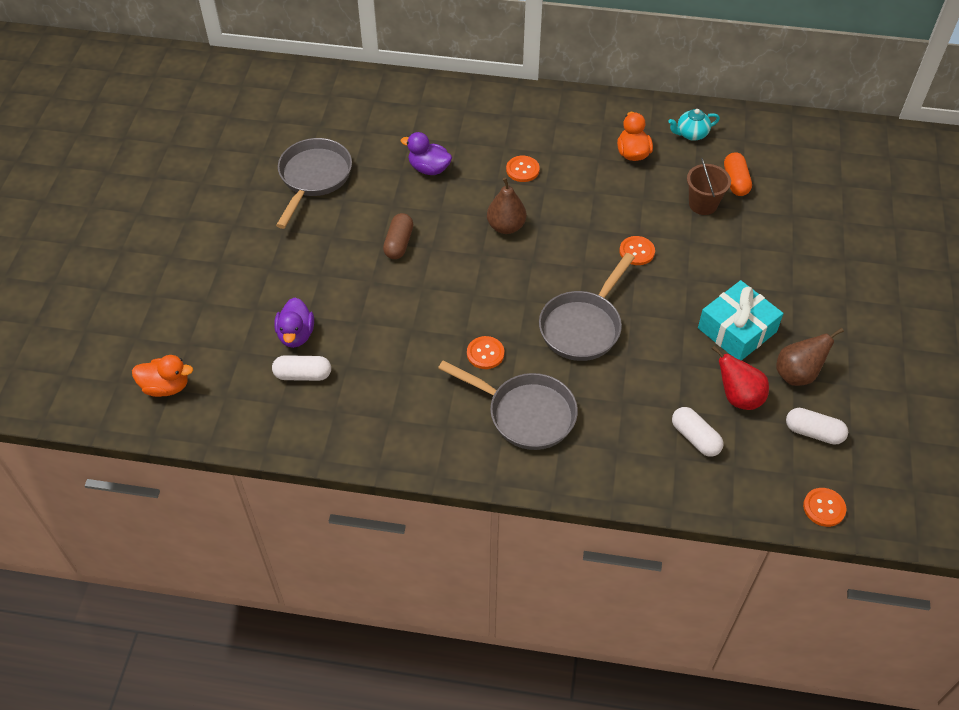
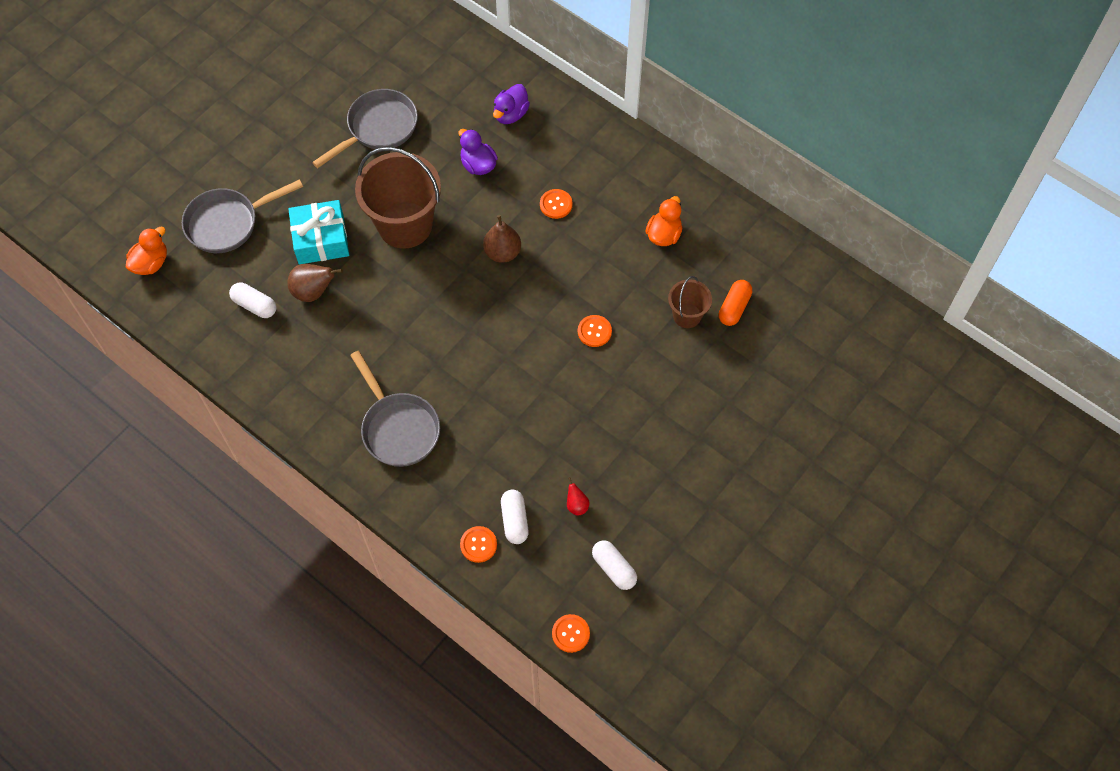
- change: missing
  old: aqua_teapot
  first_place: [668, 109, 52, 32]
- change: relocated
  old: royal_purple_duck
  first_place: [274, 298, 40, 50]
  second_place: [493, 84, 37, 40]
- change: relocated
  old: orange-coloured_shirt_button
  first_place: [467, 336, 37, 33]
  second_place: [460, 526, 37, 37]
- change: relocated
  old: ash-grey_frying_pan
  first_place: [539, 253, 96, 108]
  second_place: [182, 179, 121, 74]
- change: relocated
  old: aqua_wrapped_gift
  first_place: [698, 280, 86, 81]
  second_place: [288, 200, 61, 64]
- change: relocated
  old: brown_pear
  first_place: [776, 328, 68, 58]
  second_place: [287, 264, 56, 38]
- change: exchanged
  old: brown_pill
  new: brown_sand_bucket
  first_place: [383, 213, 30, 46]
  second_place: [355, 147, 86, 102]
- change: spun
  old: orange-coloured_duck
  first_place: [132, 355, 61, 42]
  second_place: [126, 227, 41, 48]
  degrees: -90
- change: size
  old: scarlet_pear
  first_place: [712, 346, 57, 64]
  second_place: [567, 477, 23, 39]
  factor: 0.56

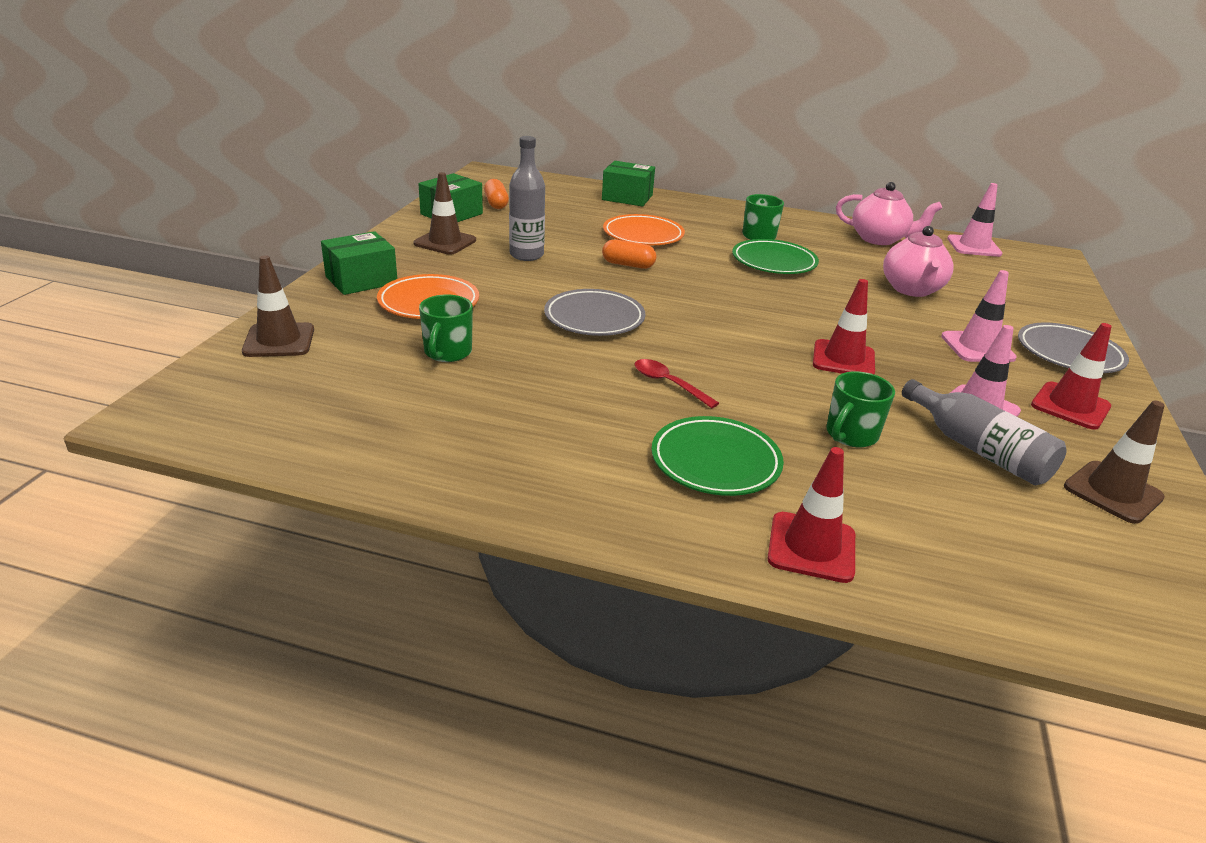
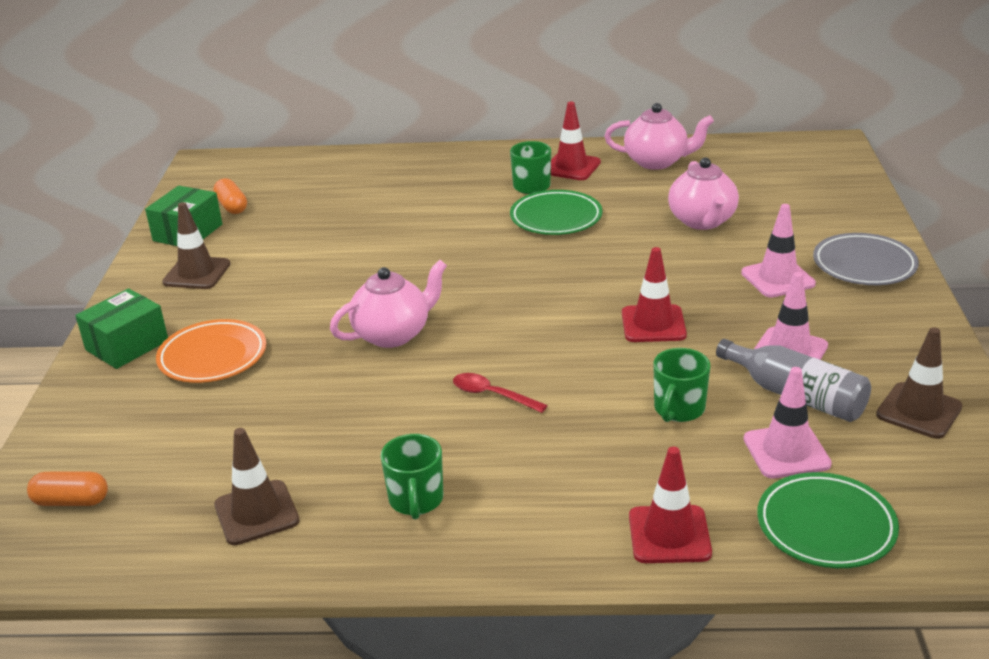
- change: missing
  old: ash-grey_drink_bottle
  first_place: [509, 136, 36, 125]
- change: missing
  old: emerald_parcel
  first_place: [602, 161, 53, 46]
- change: missing
  old: orange-coloured_plate
  first_place: [603, 214, 82, 31]
- change: relocated
  old: brown_road_cone
  first_place: [242, 255, 72, 102]
  second_place: [214, 428, 85, 117]
- change: relocated
  old: emerald_coffee_mug
  first_place: [419, 294, 54, 68]
  second_place: [380, 434, 63, 86]
- change: relocated
  old: orange-coloured_pill
  first_place: [602, 239, 55, 30]
  second_place: [27, 471, 81, 35]
- change: relocated
  old: emerald_plate
  first_place: [651, 416, 133, 80]
  second_place: [757, 472, 142, 96]
- change: relocated
  old: pink_road_cone
  first_place: [947, 183, 55, 74]
  second_place: [744, 367, 88, 111]
- change: relocated
  old: scarlet_road_cone
  first_place: [1031, 323, 81, 107]
  second_place: [551, 102, 50, 78]
- change: exchanged
  old: ash-grey_plate
  new: pink_teapot
  first_place: [544, 289, 101, 47]
  second_place: [330, 260, 117, 88]

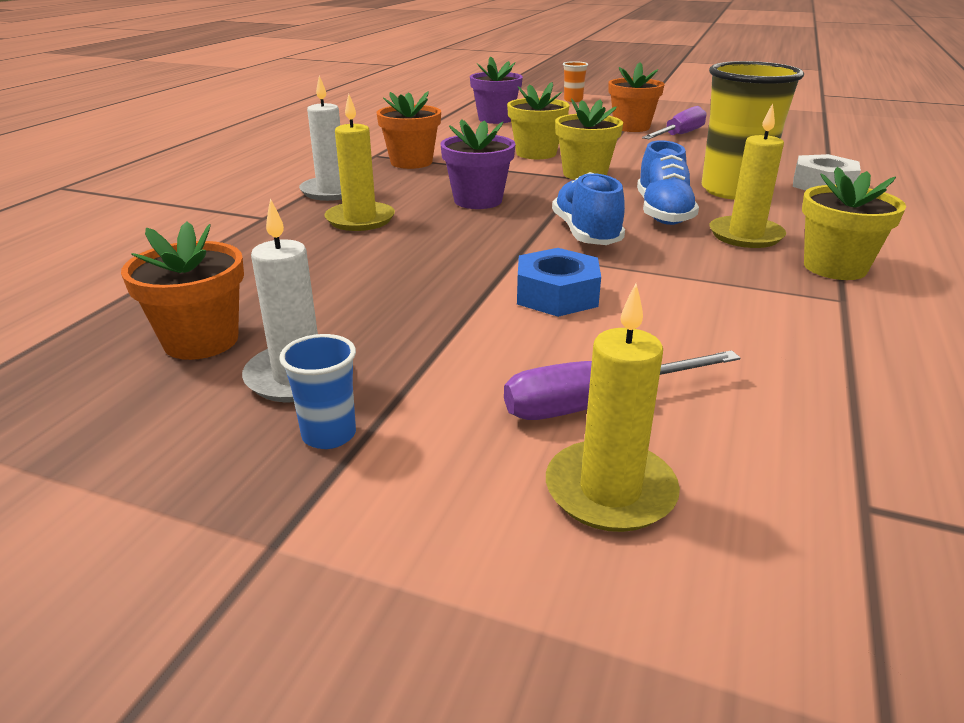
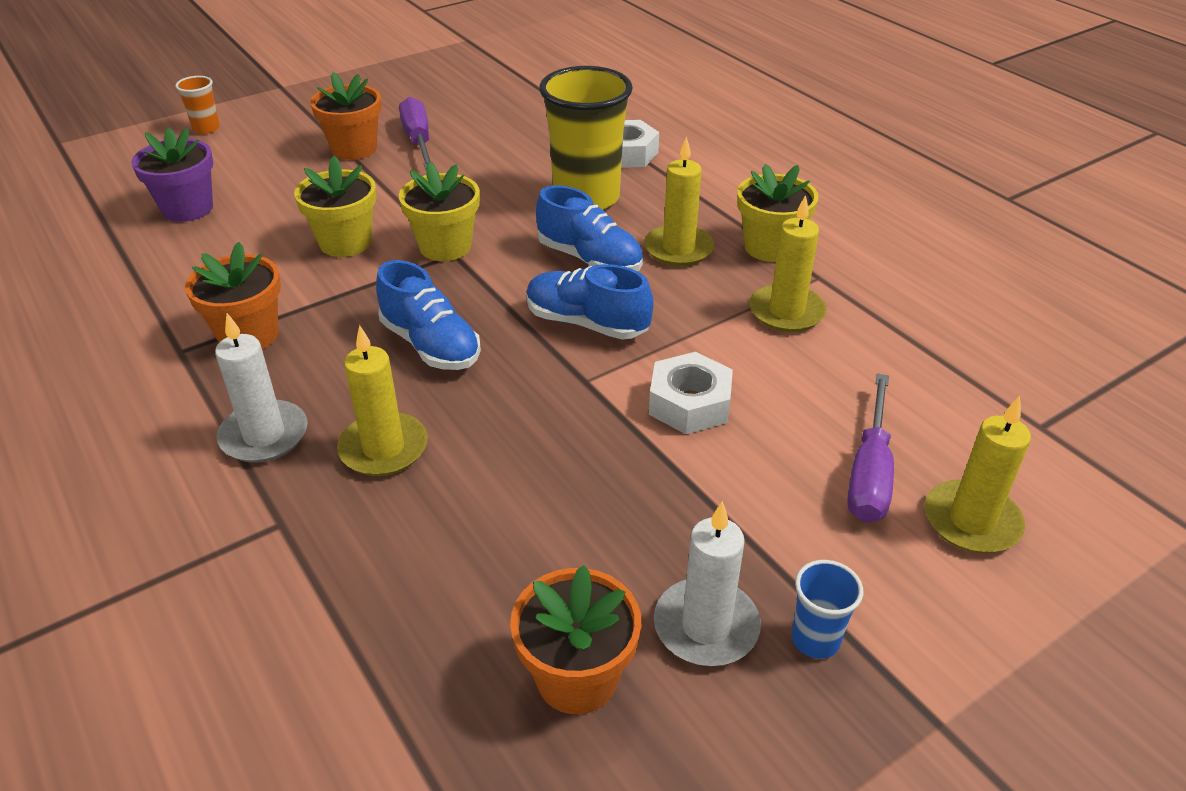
- change: appeared
  new: bright_yellow_candle
  second_place: [749, 195, 77, 137]
- change: exchanged
  old: royal_purple_flower_pot
  new: royal_blue_lace-up_shoe
  first_place: [441, 119, 75, 90]
  second_place: [376, 260, 105, 110]
- change: colour
  old: royal_blue_hexagon_nut
  new: snow-white_hexagon_nut
  first_place: [517, 248, 84, 69]
  second_place: [649, 352, 84, 82]

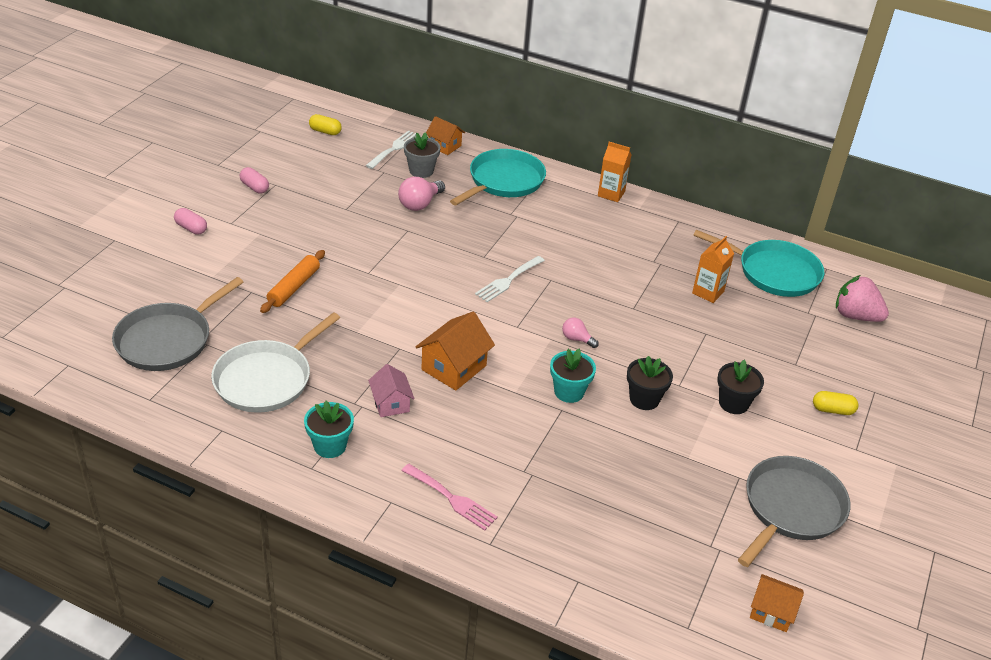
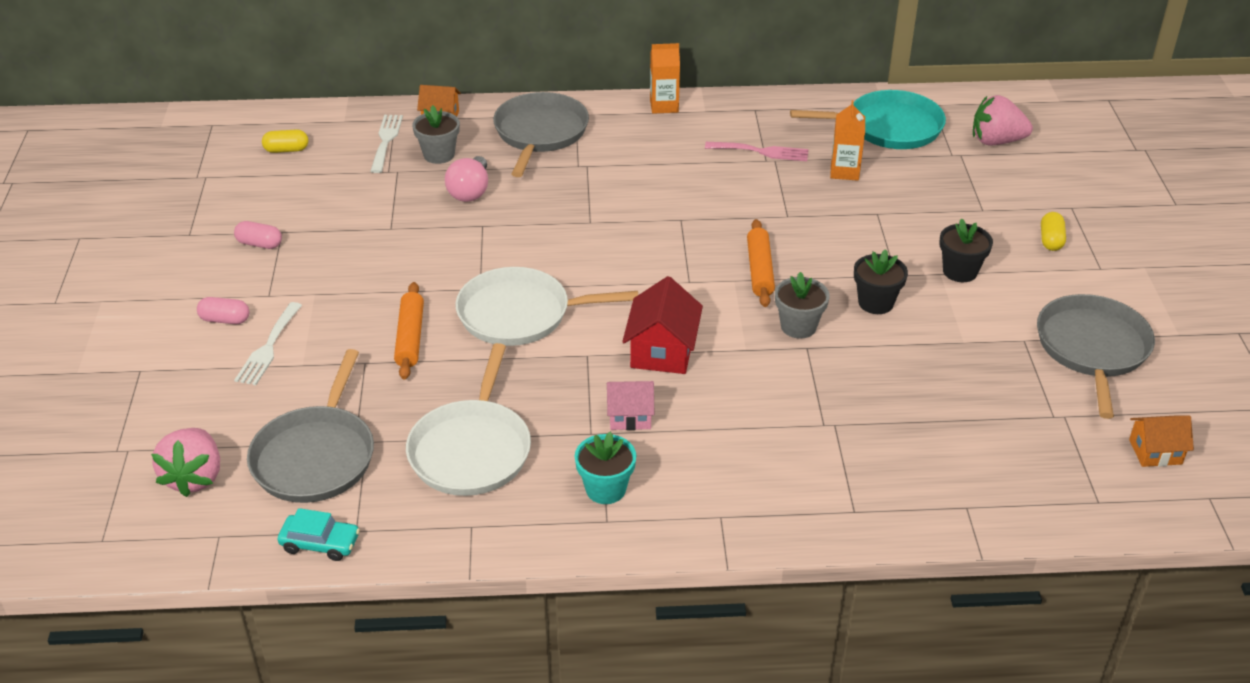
- change: appeared
  new: pink_strawberry
  second_place: [151, 428, 69, 69]
- change: appeared
  new: aqua_automobile
  second_place: [277, 508, 83, 53]
- change: appeared
  new: snow-white_frying_pan
  second_place: [456, 267, 182, 79]
- change: relocated
  old: pink_dinner_fork
  first_place: [402, 464, 96, 67]
  second_place: [705, 142, 104, 19]
- change: relocated
  old: snow-white_dinner_fork
  first_place: [475, 256, 70, 46]
  second_place: [234, 302, 68, 83]
- change: exchanged
  old: pink_bulb
  new: orange-coloured_rolling_pin
  first_place: [562, 318, 37, 30]
  second_place: [747, 219, 28, 88]
- change: colour
  old: orange-coloured_house
  new: scarlet_house
  first_place: [416, 312, 79, 79]
  second_place: [622, 276, 81, 98]
- change: colour
  old: aqua_frying_pan
  new: ash-grey_frying_pan
  first_place: [450, 149, 96, 57]
  second_place: [493, 92, 96, 85]
- change: colour
  old: aqua_flower_pot
  new: ash-grey_flower_pot
  first_place: [550, 349, 46, 54]
  second_place: [775, 272, 55, 67]
- change: spun
  old: pink_house
  first_place: [368, 364, 47, 53]
  second_place: [607, 381, 48, 49]
  degrees: -45
- change: spun
  old: bright_yellow_pill
  first_place: [813, 391, 46, 24]
  second_place: [1041, 212, 25, 39]
  degrees: -60

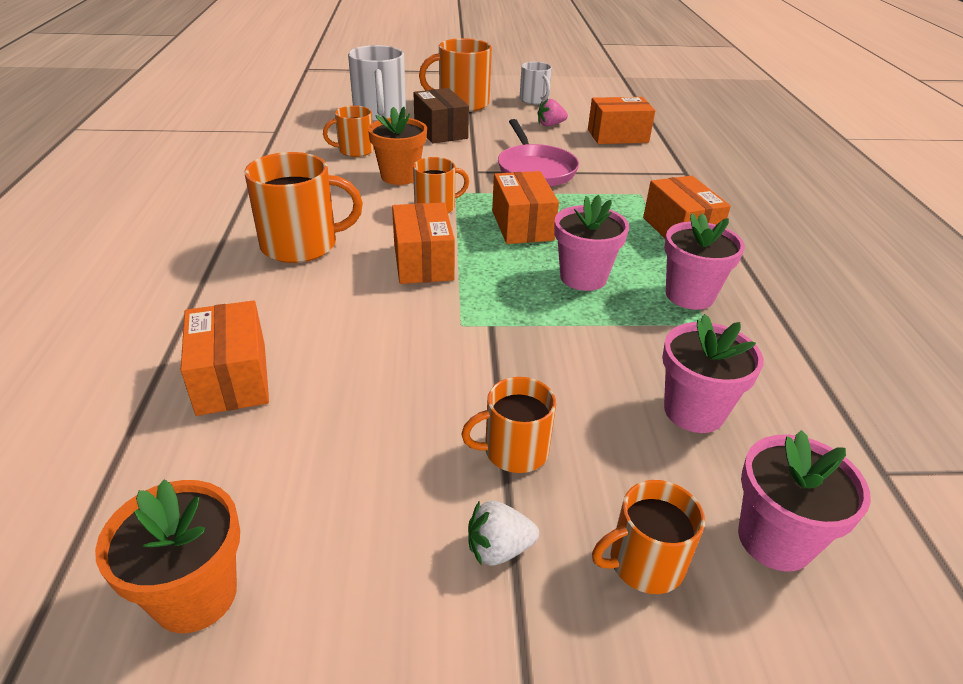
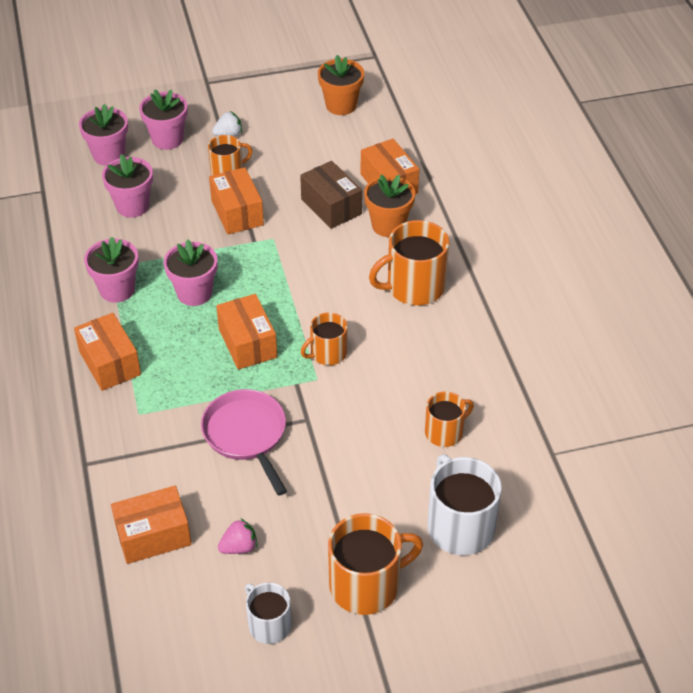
- change: relocated
  old: orange-coloured_flower_pot
  first_place: [368, 107, 59, 78]
  second_place: [364, 175, 51, 62]
- change: relocated
  old: orange-coloured_parcel
  first_place: [392, 202, 63, 82]
  second_place: [209, 167, 55, 67]
- change: relocated
  old: brown_parcel
  first_place: [414, 88, 55, 55]
  second_place: [300, 161, 62, 68]
- change: exchanged
  old: orange-coloured_coffee_mug
  new: pink_flower_pot
  first_place: [592, 480, 113, 114]
  second_place: [139, 89, 49, 61]

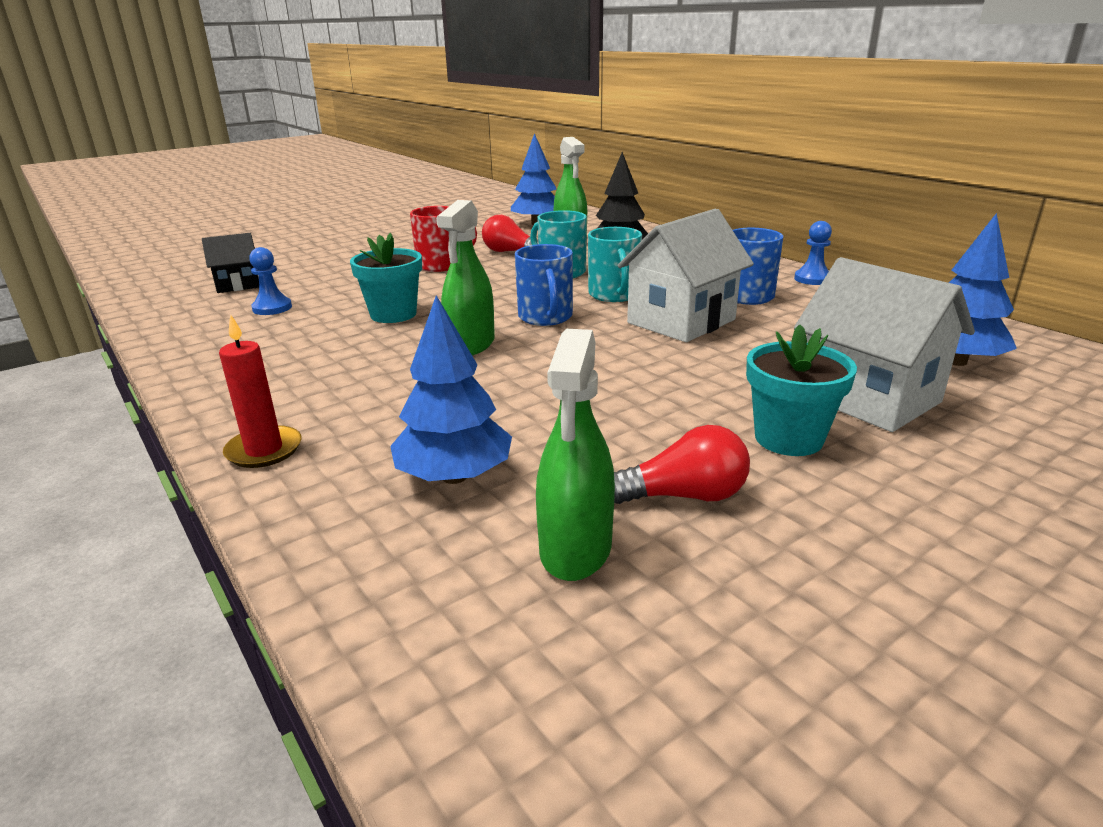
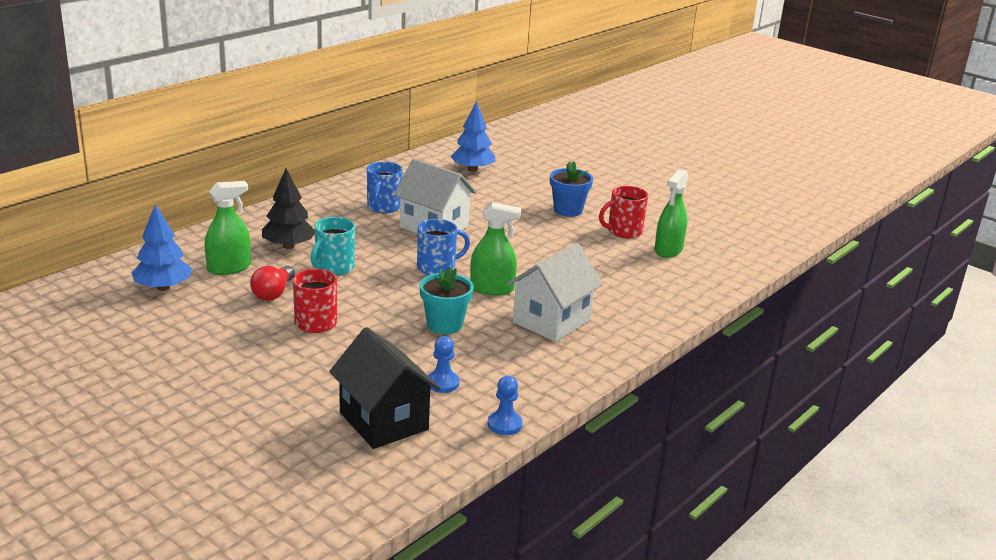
- change: missing
  old: scarlet_candle
  first_place: [219, 314, 83, 154]
- change: missing
  old: royal_blue_tree
  first_place: [390, 295, 122, 189]
- change: missing
  old: aqua_coffee_mug
  first_place: [588, 227, 54, 75]
- change: relocated
  old: royal_blue_pawn
  first_place: [794, 221, 38, 64]
  second_place: [488, 376, 35, 59]
- change: relocated
  old: snow-white_house
  first_place: [794, 257, 181, 175]
  second_place: [507, 243, 96, 99]
- change: exchanged
  old: scarlet_bulb
  new: scarlet_coffee_mug
  first_place: [614, 425, 136, 79]
  second_place: [599, 186, 49, 52]
- change: colour
  old: aqua_flower_pot
  new: royal_blue_flower_pot
  first_place: [746, 324, 111, 132]
  second_place: [550, 161, 43, 56]
- change: spun
  old: emerald_spray_bottle
  first_place: [536, 329, 79, 252]
  second_place: [655, 169, 33, 89]
  degrees: 120
- change: size
  old: ebony_house
  first_place: [202, 233, 57, 60]
  second_place: [329, 327, 111, 122]
  factor: 1.75

